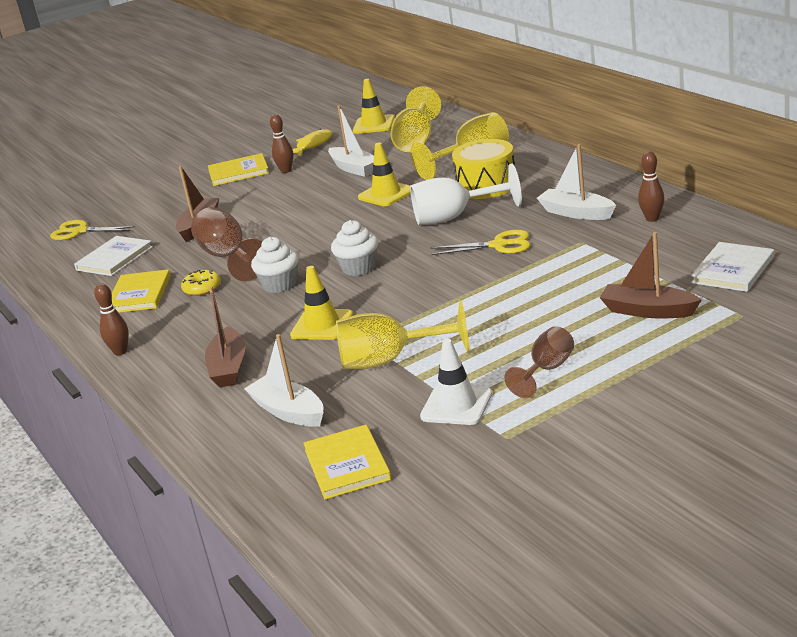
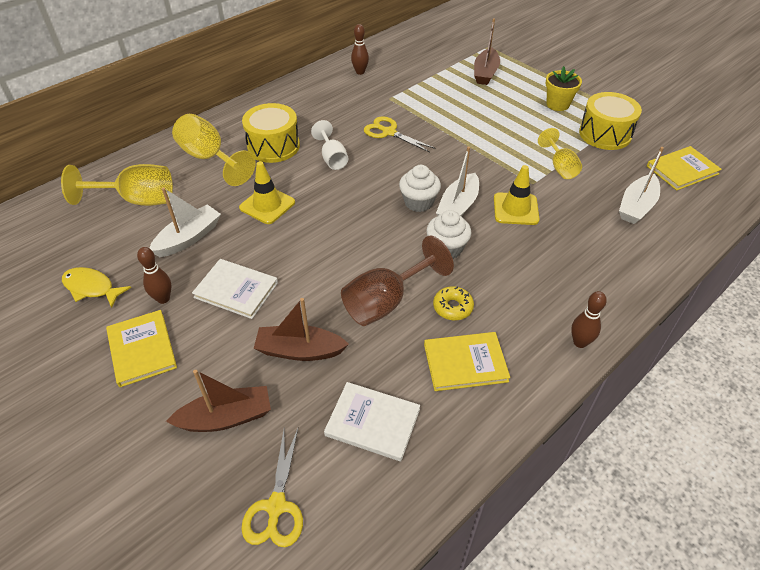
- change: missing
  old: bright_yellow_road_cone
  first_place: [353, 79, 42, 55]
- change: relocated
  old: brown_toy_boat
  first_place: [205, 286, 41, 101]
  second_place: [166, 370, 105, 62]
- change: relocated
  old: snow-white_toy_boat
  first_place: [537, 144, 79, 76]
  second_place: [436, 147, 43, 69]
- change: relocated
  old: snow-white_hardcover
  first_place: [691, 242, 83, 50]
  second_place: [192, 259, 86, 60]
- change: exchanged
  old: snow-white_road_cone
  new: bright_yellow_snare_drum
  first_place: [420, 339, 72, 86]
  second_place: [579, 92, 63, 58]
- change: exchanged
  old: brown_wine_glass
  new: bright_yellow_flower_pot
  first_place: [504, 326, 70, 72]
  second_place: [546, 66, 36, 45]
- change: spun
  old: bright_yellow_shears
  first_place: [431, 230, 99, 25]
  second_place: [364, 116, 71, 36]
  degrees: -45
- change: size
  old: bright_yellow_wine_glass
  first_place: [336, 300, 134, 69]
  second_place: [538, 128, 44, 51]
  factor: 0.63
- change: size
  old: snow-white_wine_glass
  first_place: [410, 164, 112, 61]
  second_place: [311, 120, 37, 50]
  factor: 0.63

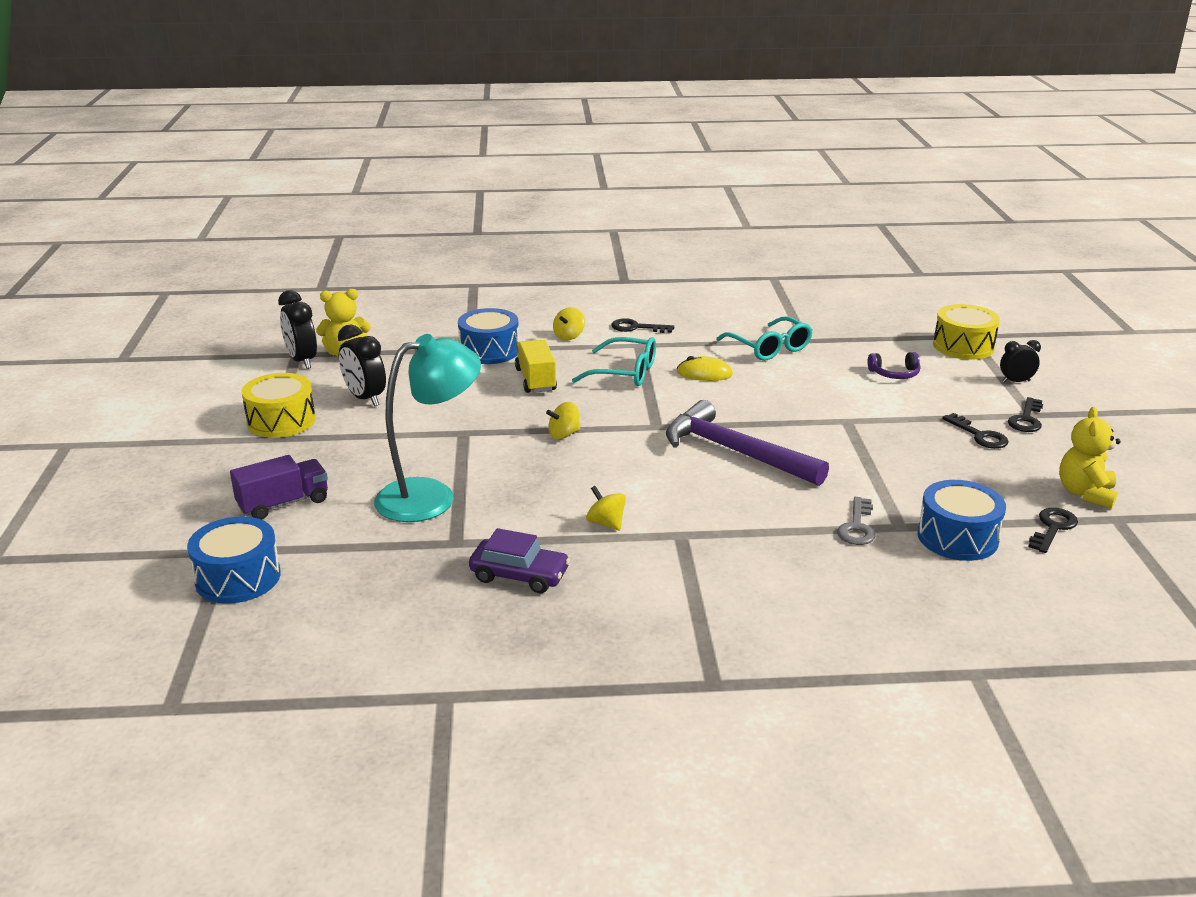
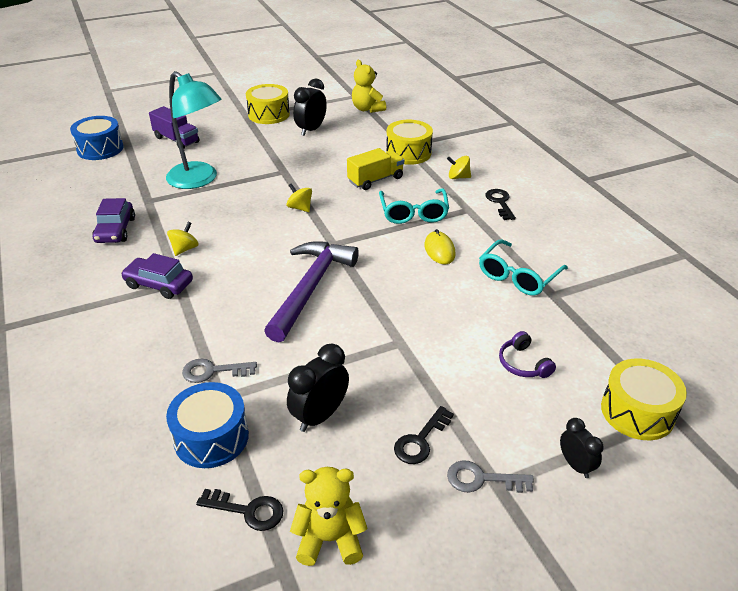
- change: appeared
  new: royal_purple_automobile
  second_place: [121, 253, 72, 46]
- change: relocated
  old: ebony_alarm_clock
  first_place: [278, 290, 39, 79]
  second_place: [287, 344, 62, 88]
- change: colour
  old: royal_blue_snare_drum
  new: bright_yellow_snare_drum
  first_place: [458, 308, 61, 56]
  second_place: [386, 120, 47, 45]
- change: colour
  old: ebony_key
  new: ash-grey_key
  first_place: [1008, 397, 35, 35]
  second_place: [447, 460, 87, 33]

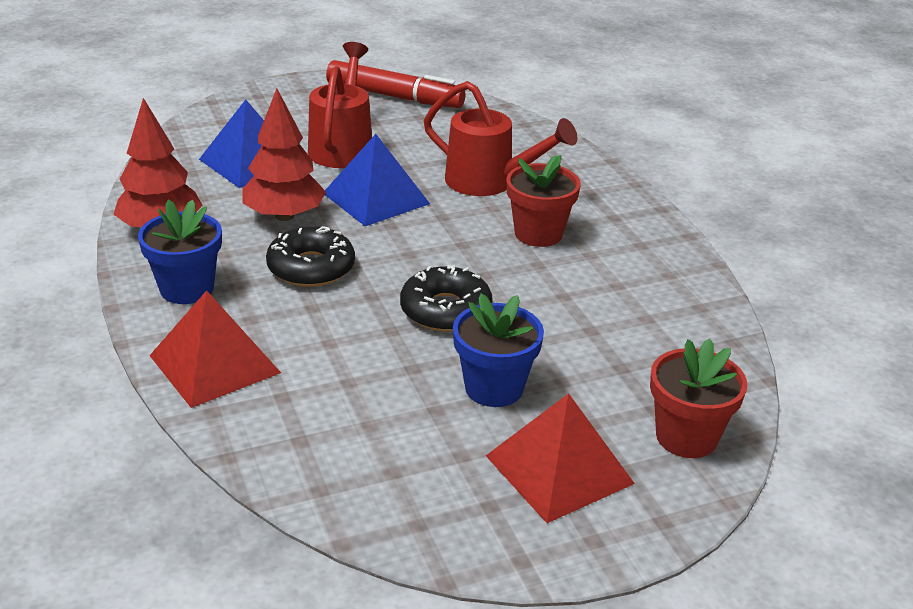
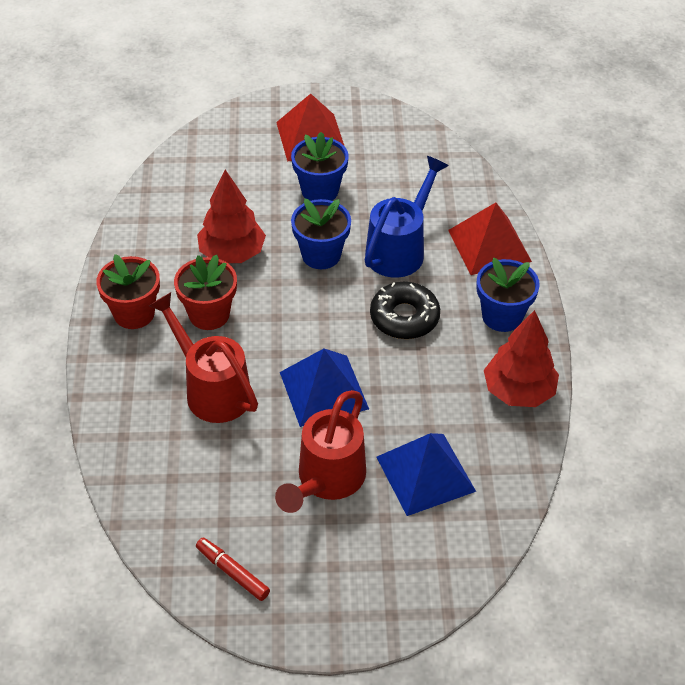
- change: appeared
  new: royal_blue_watering_pot
  second_place: [365, 156, 84, 122]
- change: relocated
  old: scarlet_tree
  first_place: [242, 89, 84, 132]
  second_place: [197, 170, 69, 93]
- change: relocated
  old: scarlet_flower_pot
  first_place: [650, 338, 97, 120]
  second_place: [96, 254, 64, 75]
- change: exchanged
  old: ebony_glazed_donut
  new: royal_blue_flower_pot
  first_place: [400, 265, 93, 67]
  second_place: [291, 199, 60, 70]
- change: size
  old: scarlet_felt_pen
  first_place: [326, 60, 139, 48]
  second_place: [196, 537, 74, 64]
  factor: 0.52

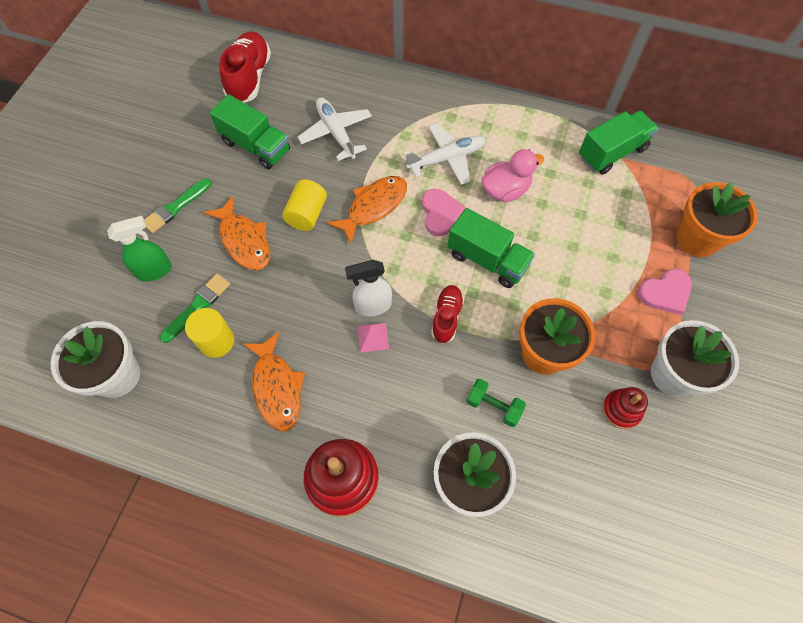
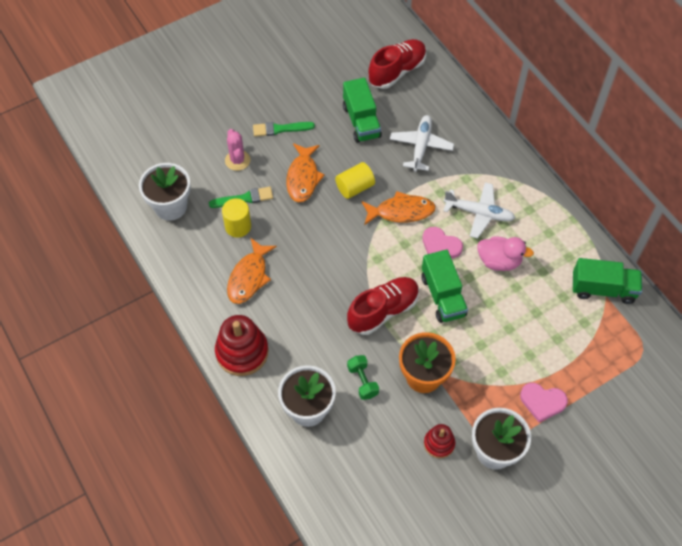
- change: missing
  old: snow-white_spray_bottle
  first_place: [345, 260, 47, 56]
- change: missing
  old: pink_solid_pyramid
  first_place: [357, 323, 32, 30]
- change: missing
  old: orange-coloured_flower_pot
  first_place: [676, 182, 82, 75]
- change: exchanged
  old: emerald_spray_bottle
  new: pink_saguaro_cactus
  first_place: [107, 216, 65, 66]
  second_place: [225, 129, 26, 42]
- change: spun
  old: pink_heart
  first_place: [422, 189, 44, 47]
  second_place: [422, 227, 41, 32]
  degrees: 90
- change: size
  old: scarlet_lace-up_shoe
  first_place: [431, 285, 33, 58]
  second_place: [347, 277, 72, 58]
  factor: 1.68

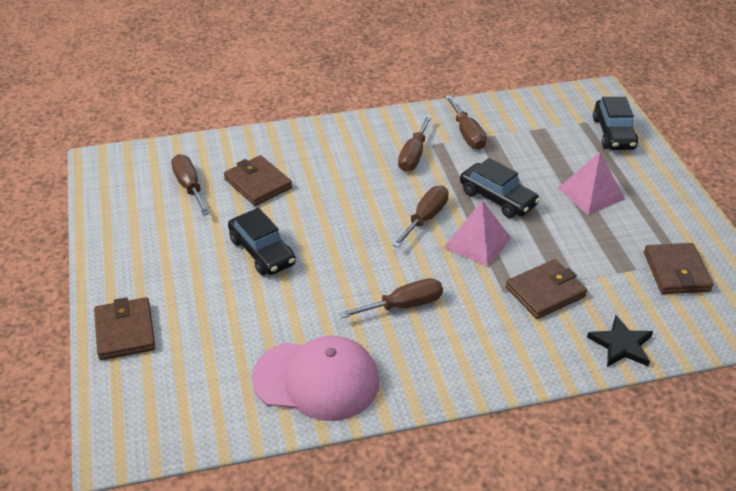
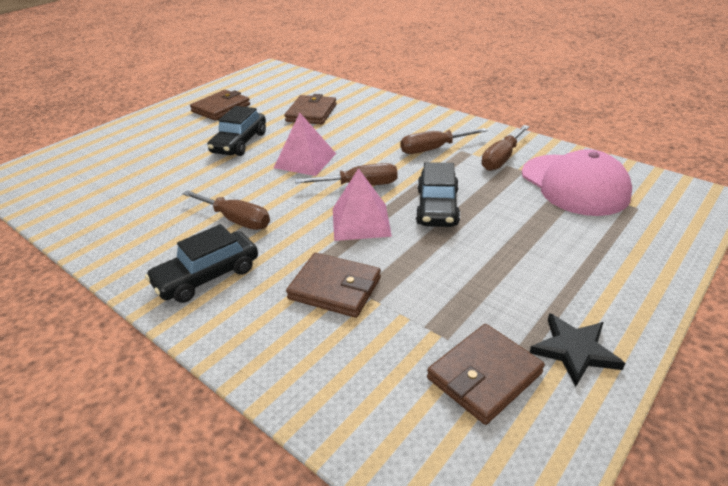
- change: missing
  old: brown_hand_screwdriver
  first_place: [171, 154, 39, 62]
- change: relocated
  old: brown_billfold
  first_place: [94, 297, 61, 63]
  second_place: [190, 90, 60, 31]
- change: relocated
  old: pink_peaked_cap
  first_place: [252, 336, 127, 85]
  second_place: [522, 149, 110, 67]
- change: relocated
  old: pink_solid_pyramid
  first_place: [557, 152, 68, 63]
  second_place: [274, 113, 62, 63]
- change: relocated
  old: ebony_five-pointed_star
  first_place: [587, 315, 66, 52]
  second_place: [530, 313, 95, 74]
- change: relocated
  old: ebony_automobile
  first_place: [593, 97, 45, 53]
  second_place: [145, 224, 113, 79]

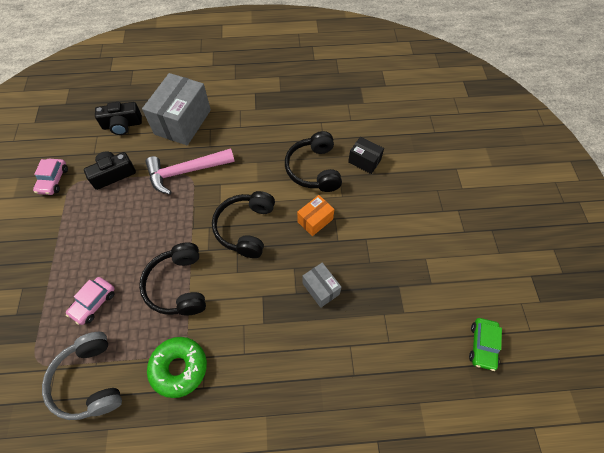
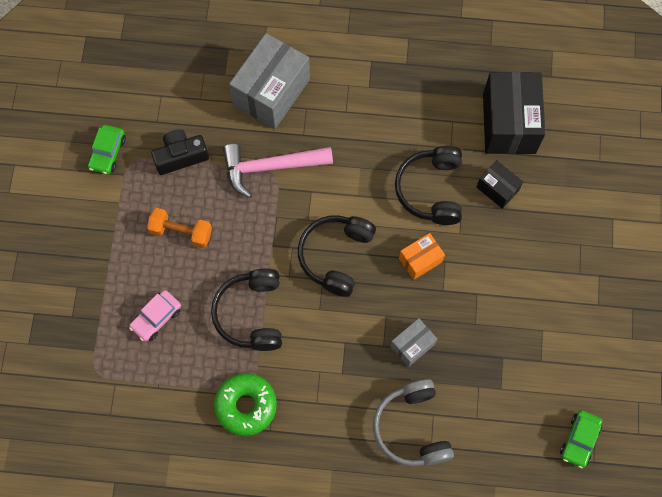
- change: missing
  old: ebony_photo_camera
  first_place: [95, 102, 47, 33]
- change: appeared
  new: orange-coloured_dumbbell
  second_place: [147, 208, 65, 40]
- change: appeared
  new: ebony_parcel
  second_place: [483, 72, 62, 82]
- change: relocated
  old: ash-grey_over-ear_headphones
  first_place: [42, 332, 80, 88]
  second_place: [373, 379, 81, 87]
- change: colour
  old: pink_automobile
  new: emerald_automobile
  first_place: [33, 159, 35, 36]
  second_place: [88, 125, 38, 49]
- change: spun
  old: ash-grey_parcel
  first_place: [303, 263, 38, 45]
  second_place: [390, 318, 47, 49]
  degrees: 75

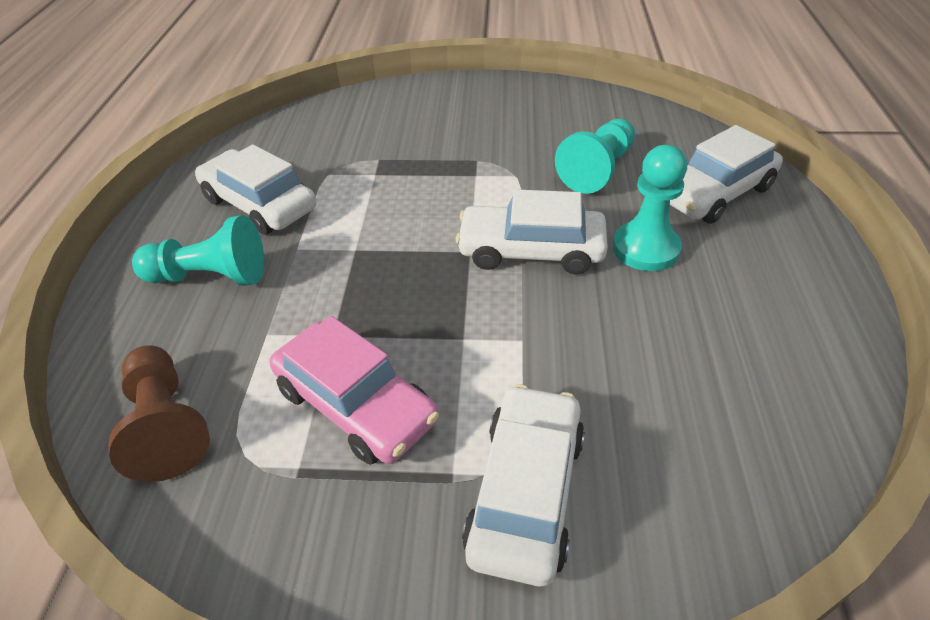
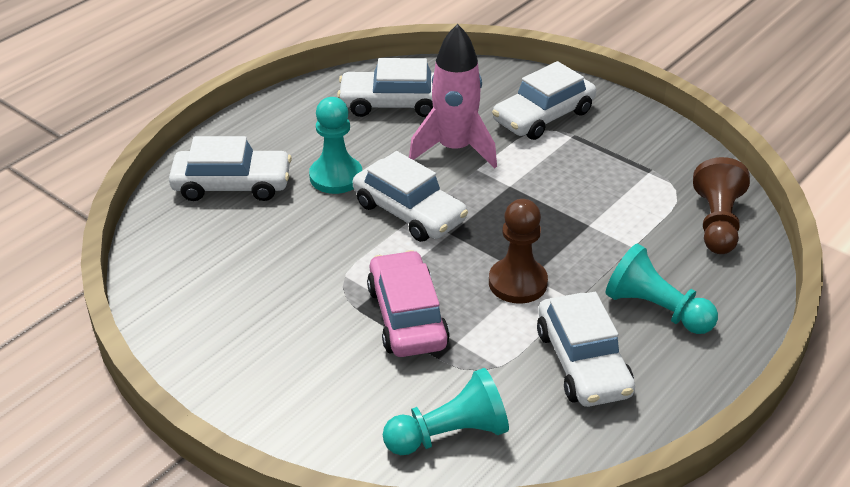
- change: appeared
  new: snow-white_automobile
  second_place: [337, 58, 97, 59]
- change: appeared
  new: pink_toy_rocket
  second_place: [409, 24, 88, 144]
- change: appeared
  new: brown_pawn
  second_place: [489, 199, 59, 105]
- change: relocated
  old: pink_automobile
  first_place: [270, 316, 169, 149]
  second_place: [367, 250, 83, 107]
- change: relocated
  old: aqua_pawn
  first_place: [555, 119, 80, 75]
  second_place: [383, 368, 126, 87]

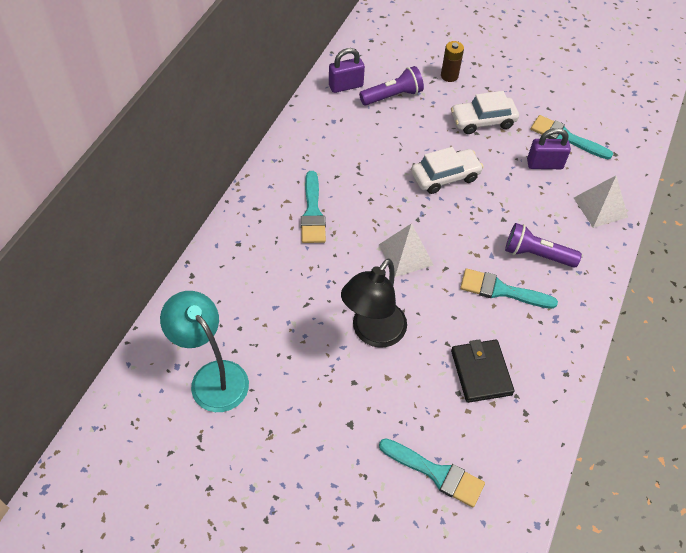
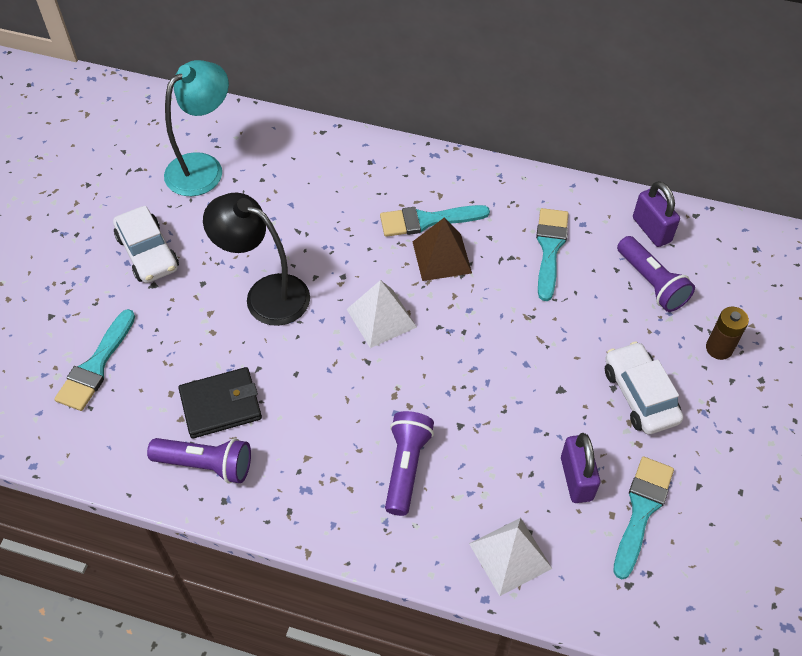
- change: appeared
  new: royal_purple_torch
  second_place: [147, 438, 104, 46]
- change: appeared
  new: brown_solid_pyramid
  second_place: [413, 218, 59, 63]
- change: relocated
  old: snow-white_automobile
  first_place: [411, 147, 72, 47]
  second_place: [113, 206, 66, 77]
- change: relocated
  old: aqua_brush
  first_place: [460, 268, 98, 41]
  second_place: [536, 208, 33, 93]

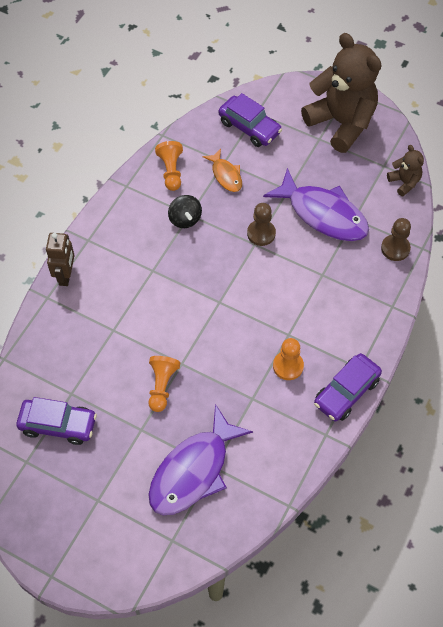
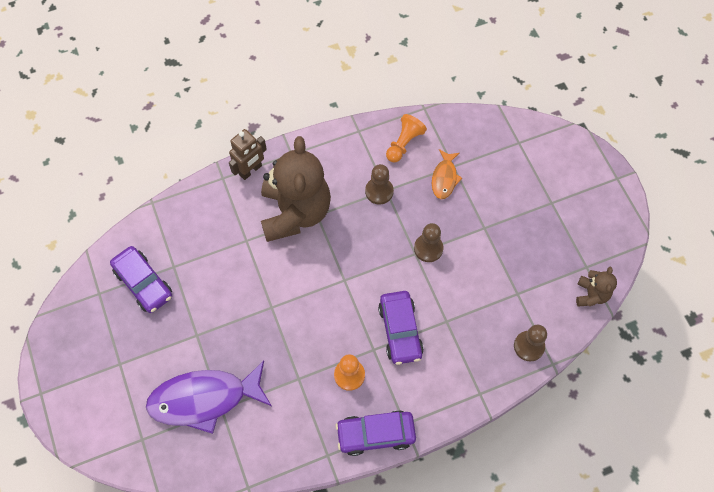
- change: missing
  old: orange-coloured_pawn
  first_place: [148, 356, 32, 56]
- change: missing
  old: royal_purple_toy_fish
  first_place: [263, 168, 106, 73]
- change: relocated
  old: royal_purple_automobile
  first_place: [218, 93, 64, 54]
  second_place: [378, 291, 46, 74]
- change: relocated
  old: brown_teddy_bear
  first_place: [301, 33, 81, 120]
  second_place: [261, 136, 70, 106]
- change: exchanged
  old: ebony_toy_top
  new: brown_pawn
  first_place: [168, 195, 34, 33]
  second_place: [365, 164, 29, 41]

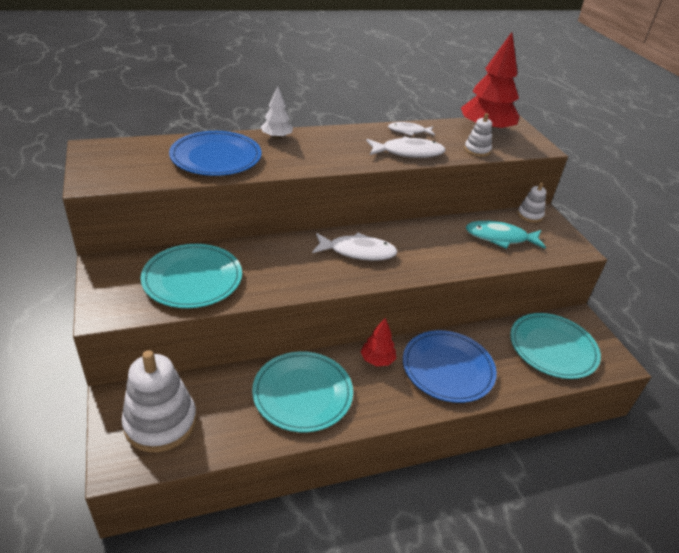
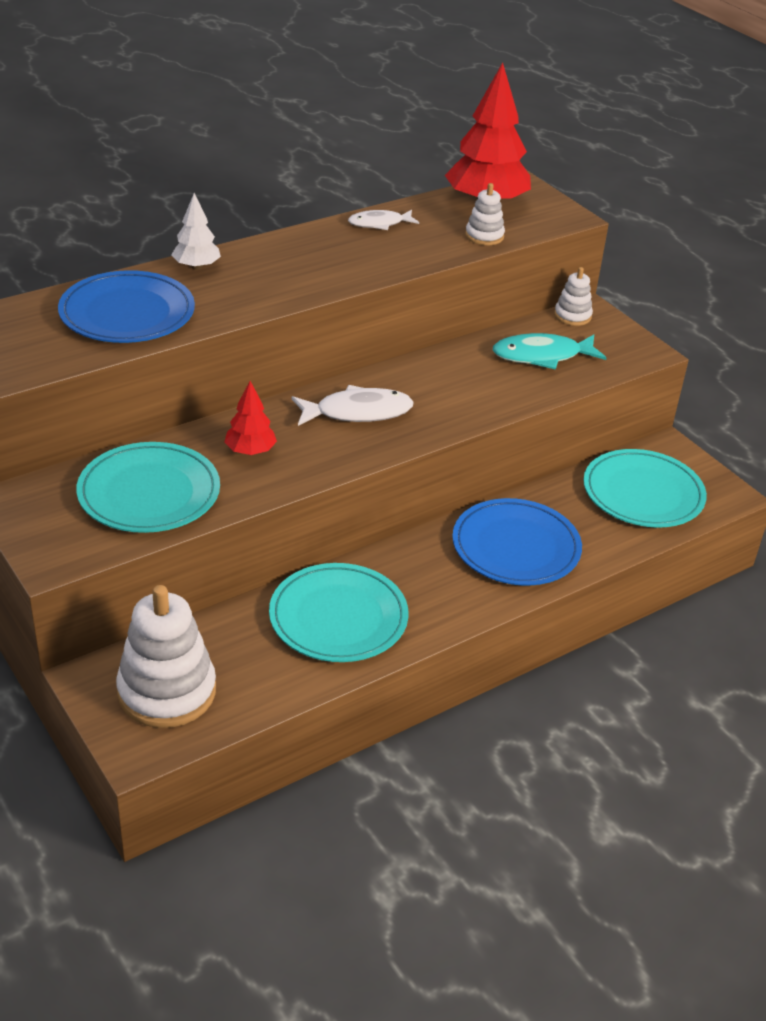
- change: missing
  old: snow-white_toy_fish
  first_place: [366, 136, 79, 22]
- change: relocated
  old: scarlet_tree
  first_place: [361, 318, 35, 48]
  second_place: [224, 381, 53, 74]

